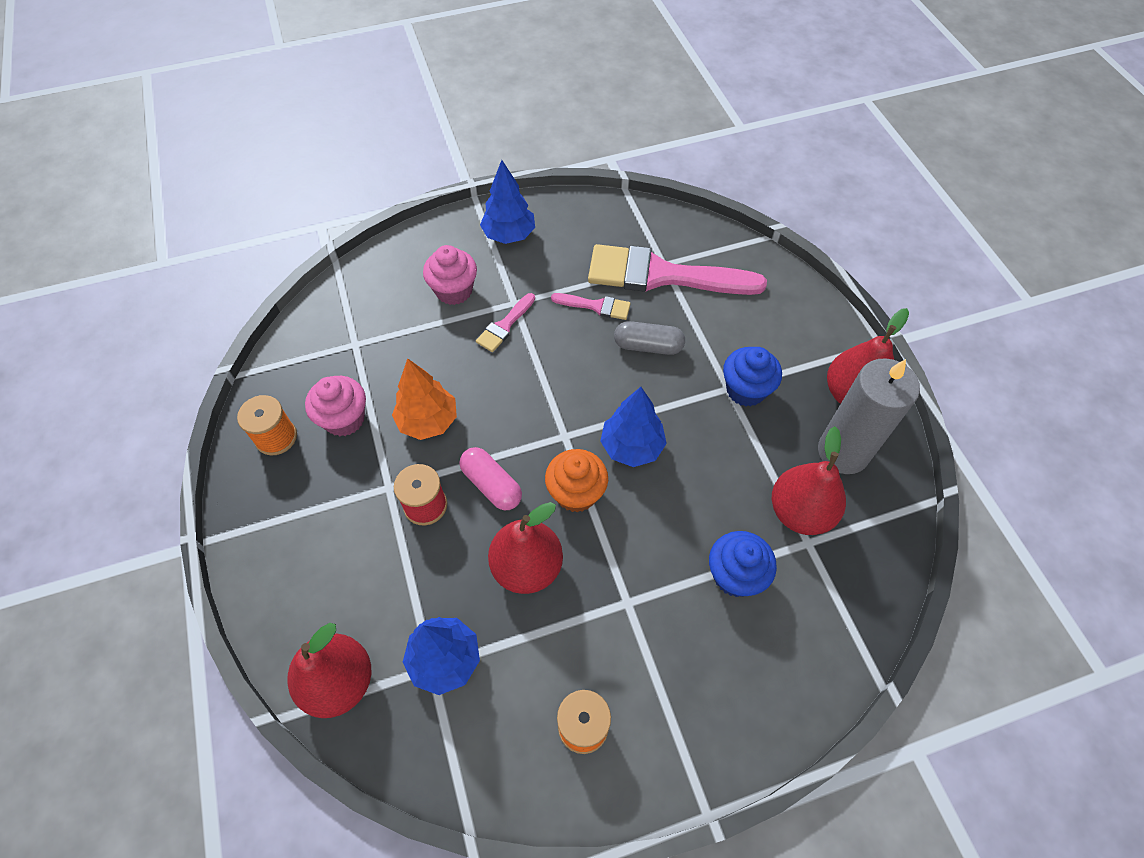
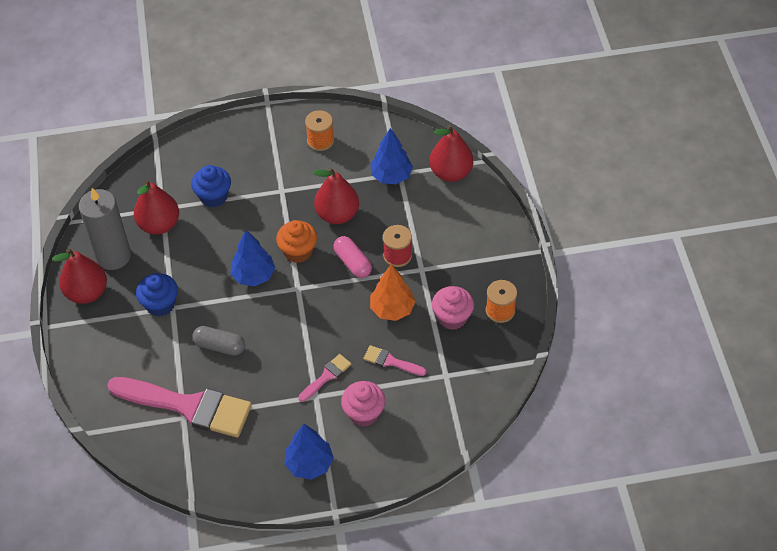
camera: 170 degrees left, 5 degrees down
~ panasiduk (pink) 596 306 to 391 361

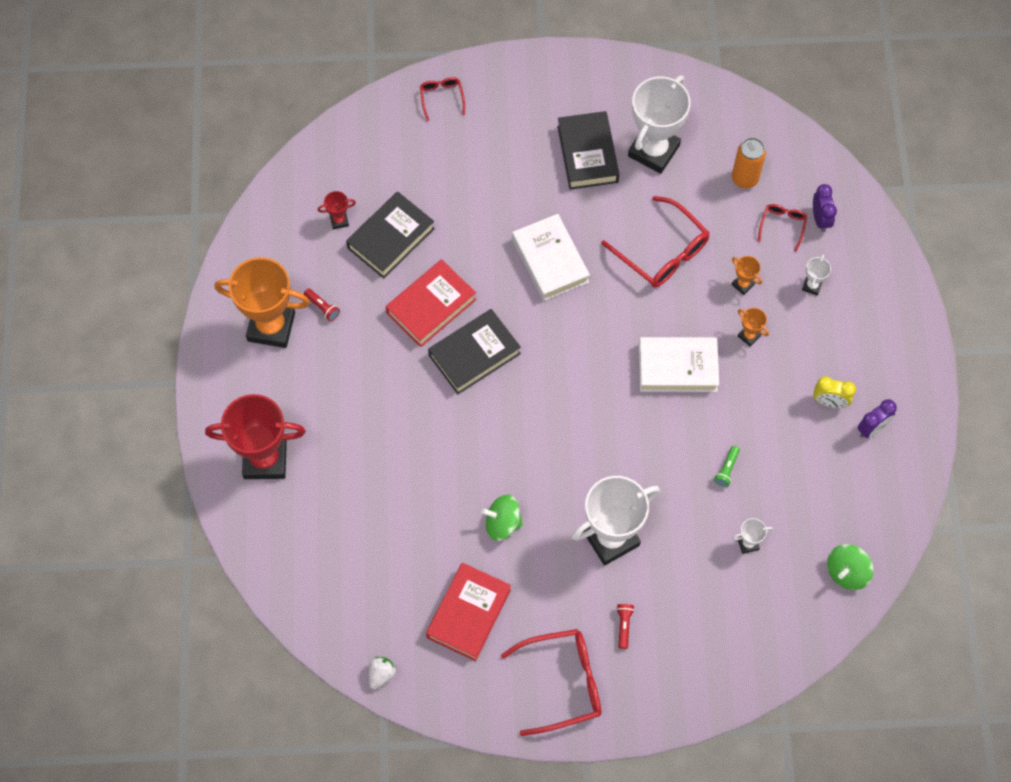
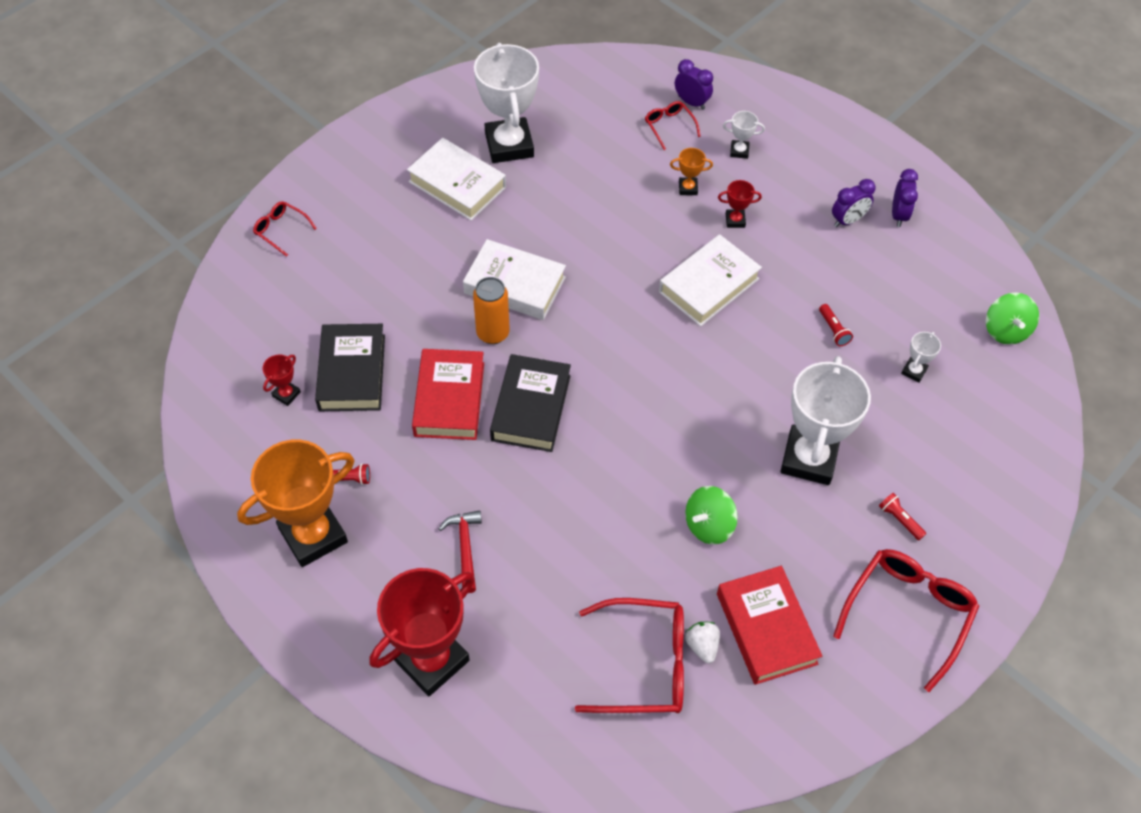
camera: 45 degrees left, 10 degrees down
~ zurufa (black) 587 154 to zurufa (white) 457 184
+ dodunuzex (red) 465 548
~ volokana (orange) 744 178 to 493 333
~ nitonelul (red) 662 252 to 645 664
~ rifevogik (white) 381 674 to 702 646
~ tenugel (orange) 749 336 to tenugel (red) 735 220
~ tenugel (white) 812 286 = 739 151 60 degrees counterclockwise
~ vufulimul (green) 726 469 to vufulimul (red) 833 330
~ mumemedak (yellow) 829 402 to mumemedak (purple) 848 220

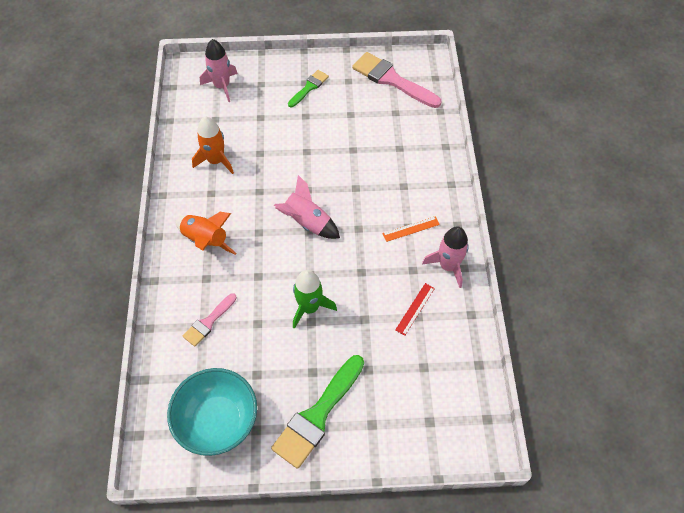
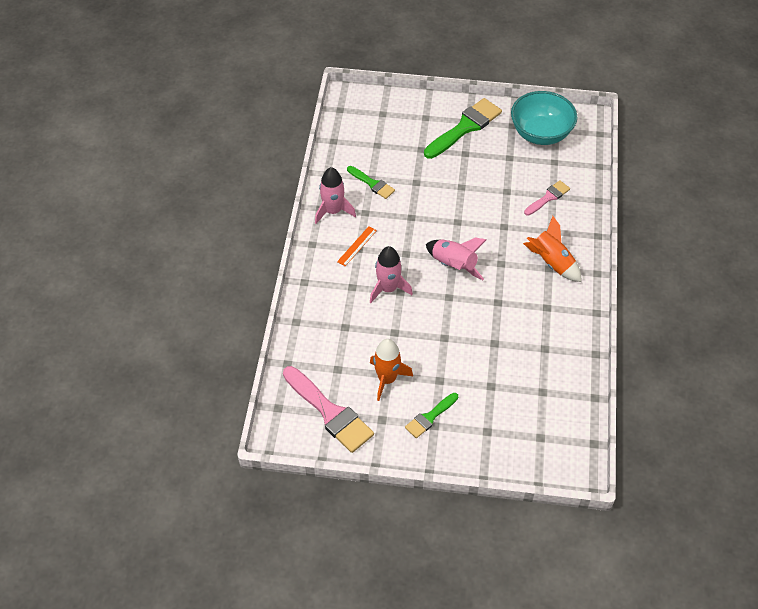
camera: 170 degrees left, 5 degrees down
~ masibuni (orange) 411 229 = 357 246 45 degrees counterclockwise
~ masibuni (red) 415 309 to panasiduk (green) 372 183
~ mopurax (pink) 222 86 to 388 288
~ mopurax (orange) 216 161 to 387 379
- mopurax (green) 309 307

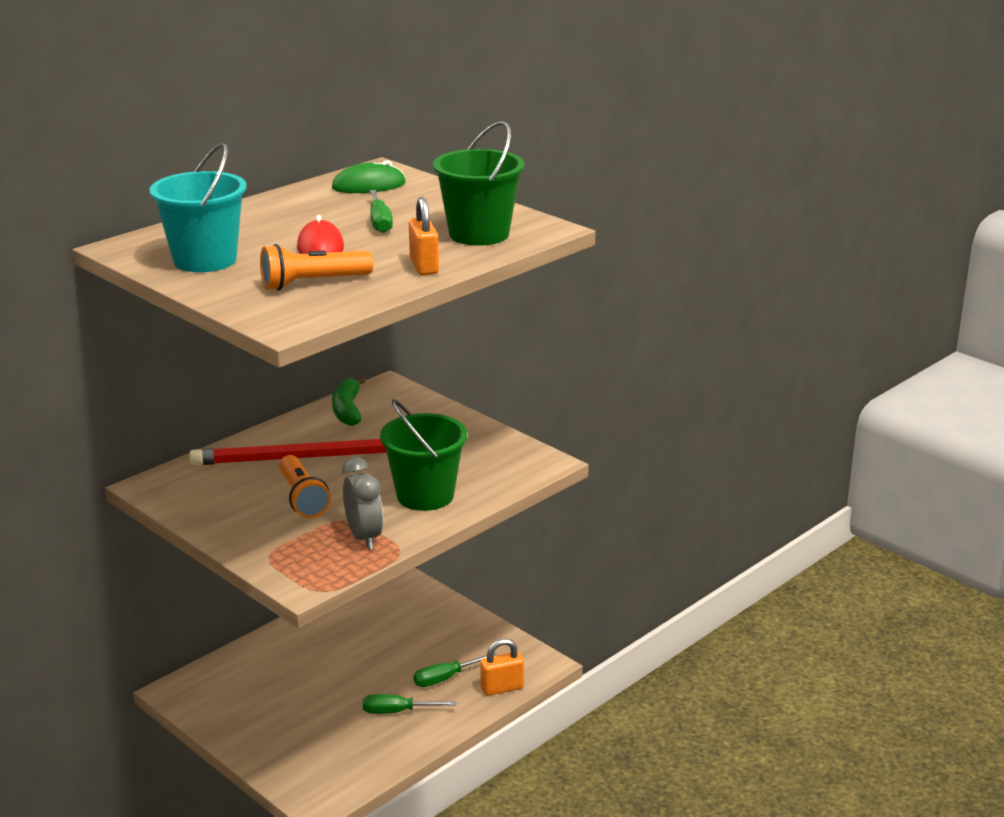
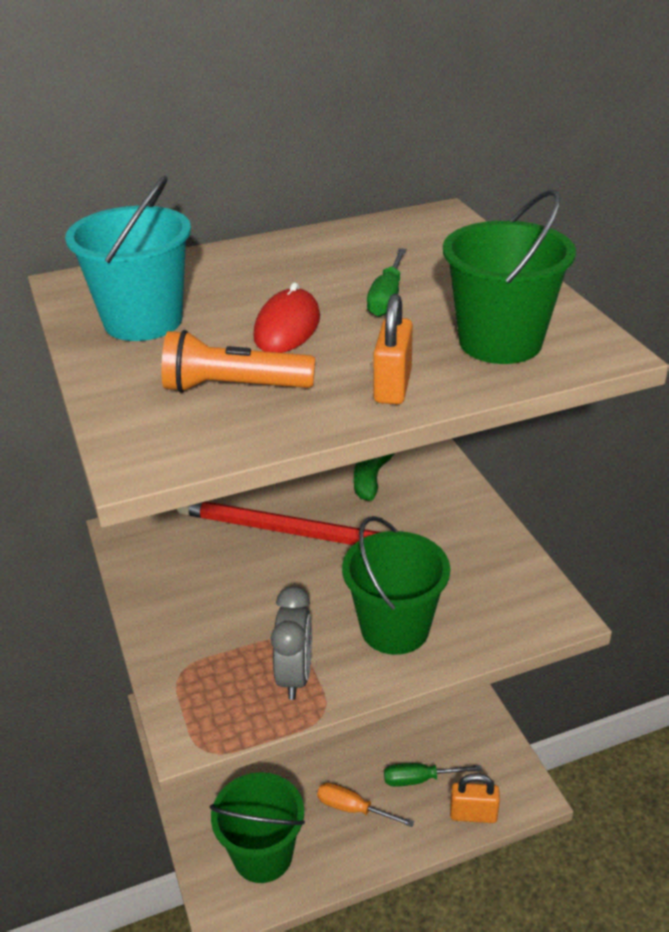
camera: 25 degrees right, 10 degrees up
+ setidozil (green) 263 855
~ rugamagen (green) 397 711 to rugamagen (orange) 353 809
- vufulimul (orange) 302 498
- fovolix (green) 369 185

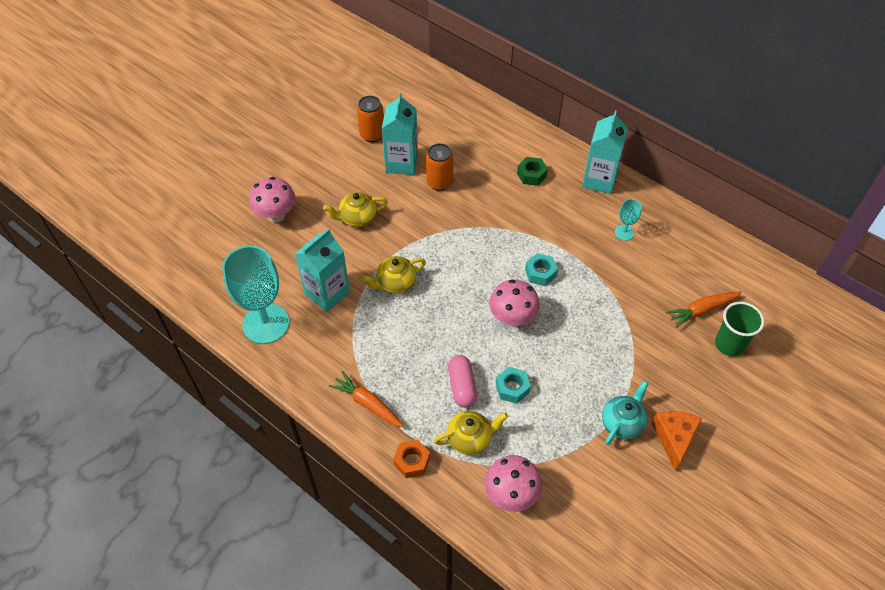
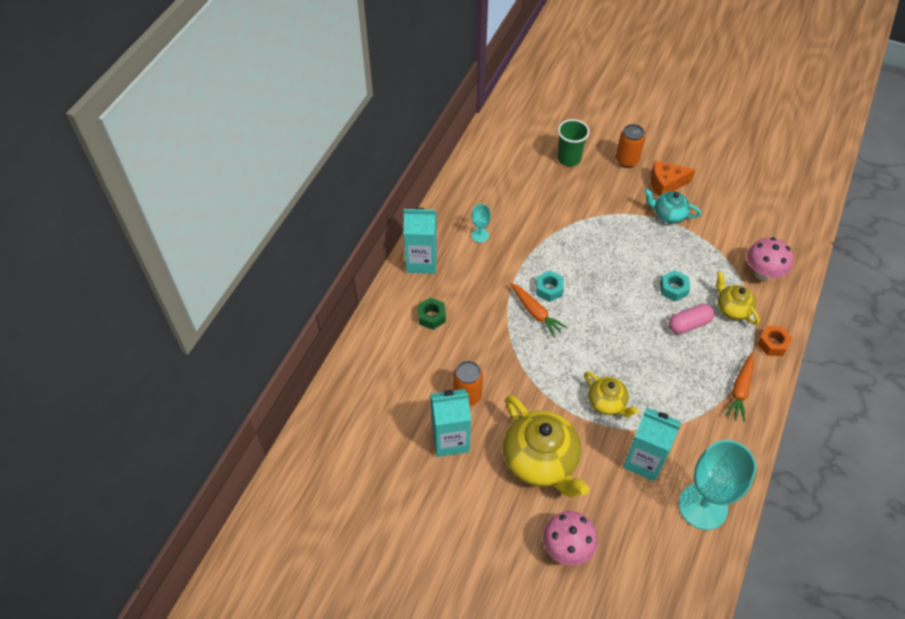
camera: 105 degrees left, 0 degrees up
~ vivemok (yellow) 357 218 = 541 461 x1.85
~ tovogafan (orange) 702 310 to 535 312
~ volokana (orange) 372 135 to 627 160
- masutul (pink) 512 318

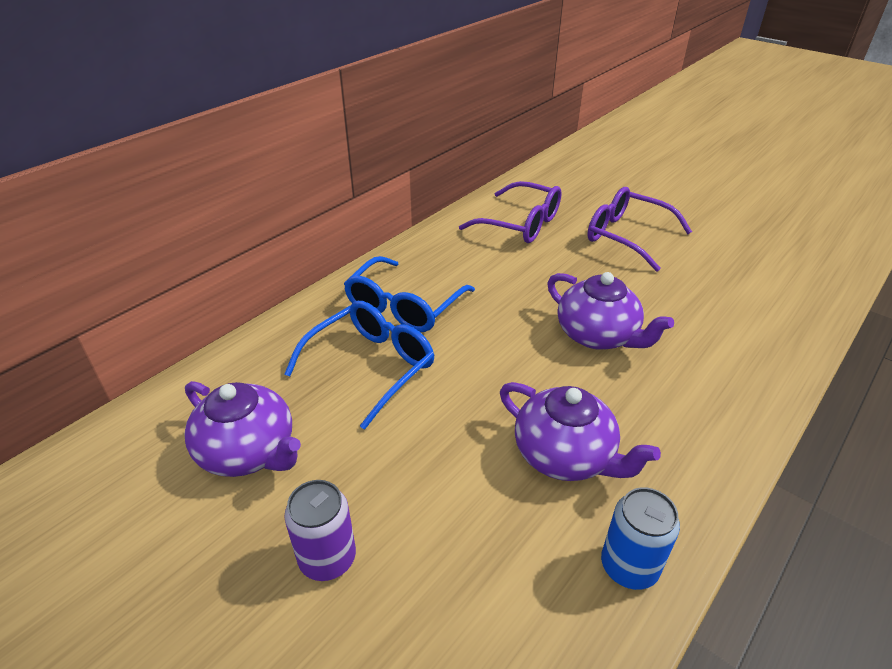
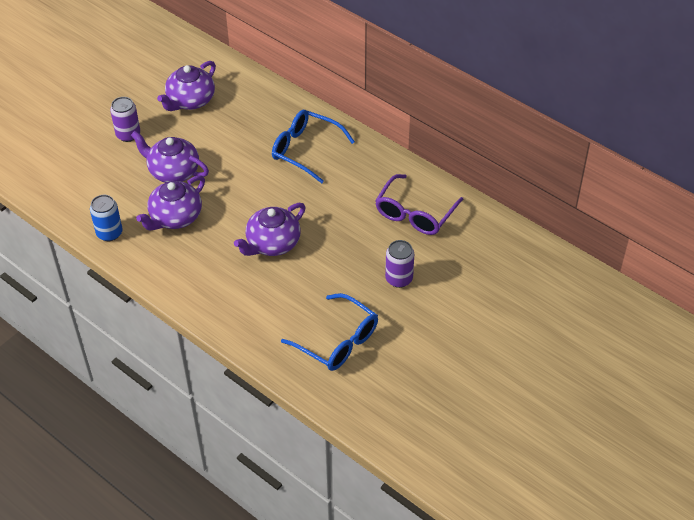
camera: 90 degrees right, 10 degrees up
+ vivemok (purple) 173 171
~ nitonelul (blue) 371 366 to 338 341
~ nitonelul (purple) 626 236 to volokana (purple) 399 279

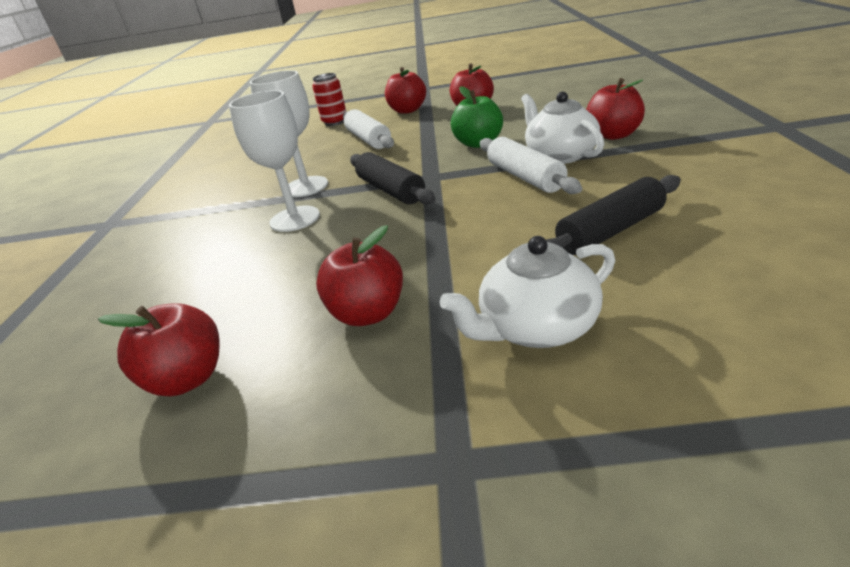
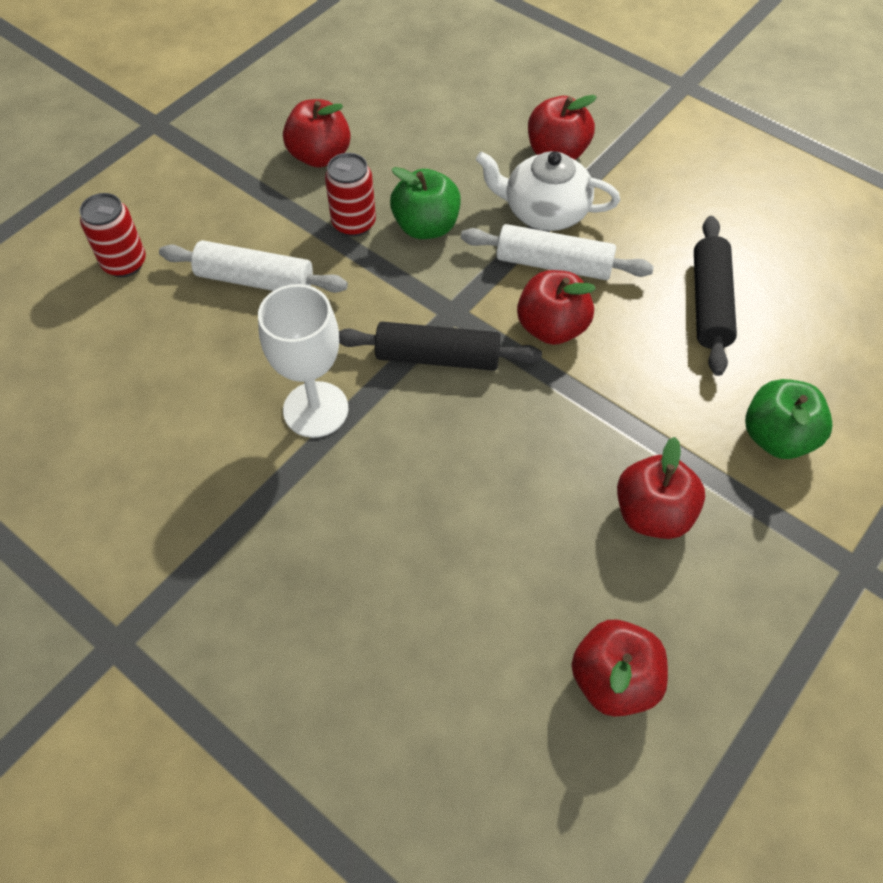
camera: 55 degrees left, 25 degrees up
+ volokana (red) 354 223
~ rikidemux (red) 407 110 to 552 327
~ vivemok (white) 536 327 to rikidemux (green) 777 437
- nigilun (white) 295 219

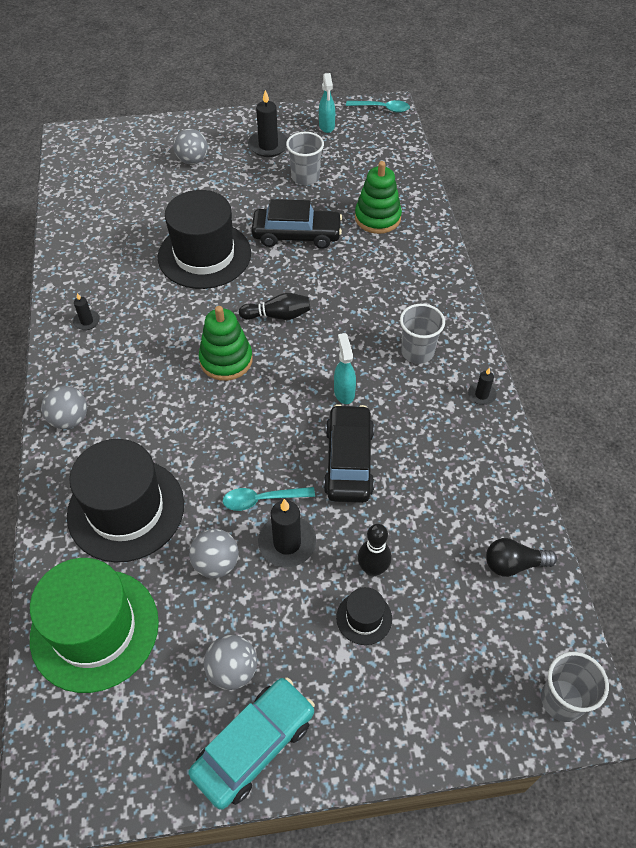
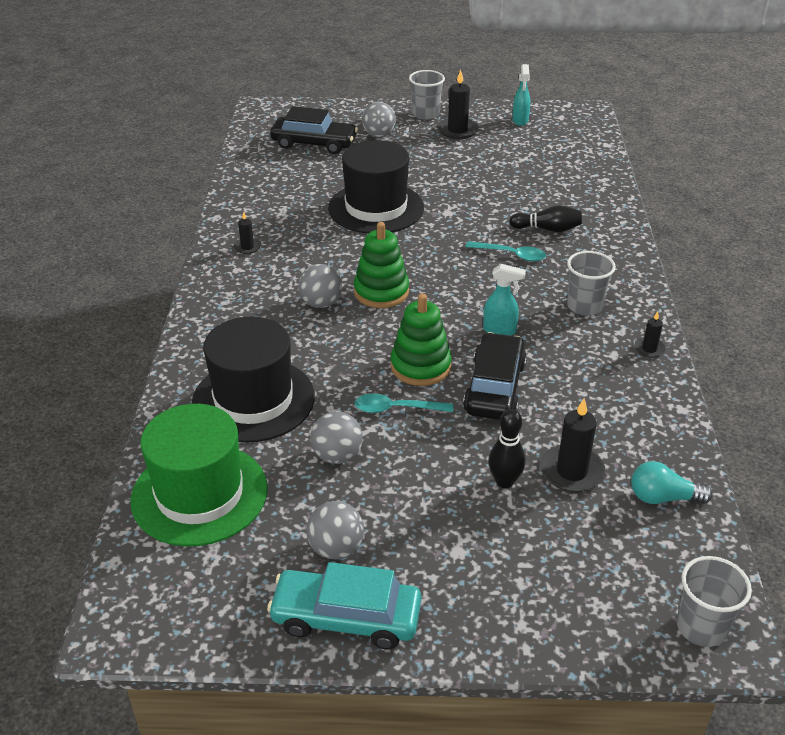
camera: 10 degrees right, 15 degrees down
~ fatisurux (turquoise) 254 746 = 346 617 135 degrees counterclockwise
~ fatisurux (black) 296 235 to 314 143
~ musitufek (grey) 69 419 to 321 303
~ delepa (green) 377 218 to 420 366
~ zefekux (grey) 305 177 to 426 114
~ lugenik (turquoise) 382 108 to 511 255
~ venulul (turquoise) 344 392 = 500 331 105 degrees clockwise
~ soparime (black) 278 315 to 548 229
~ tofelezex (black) 287 543 to 571 471
~ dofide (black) 513 564 to dofide (turquoise) 663 498
- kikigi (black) 364 618

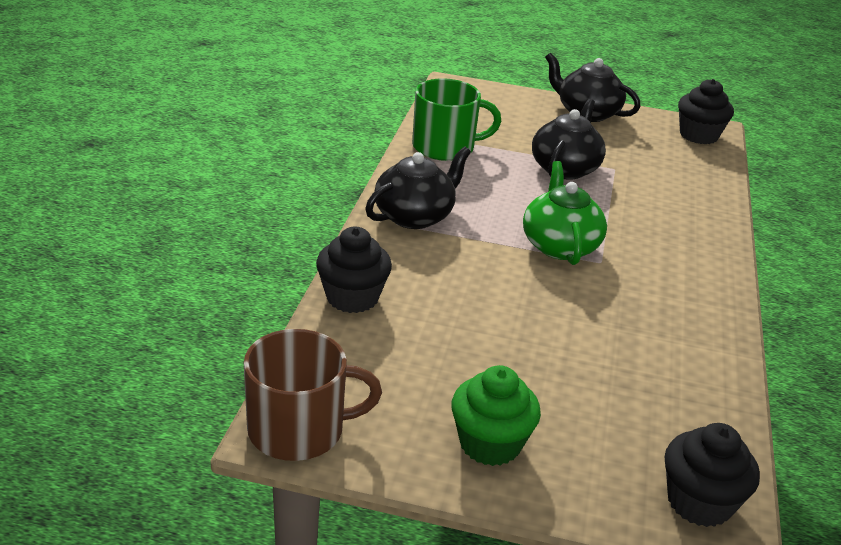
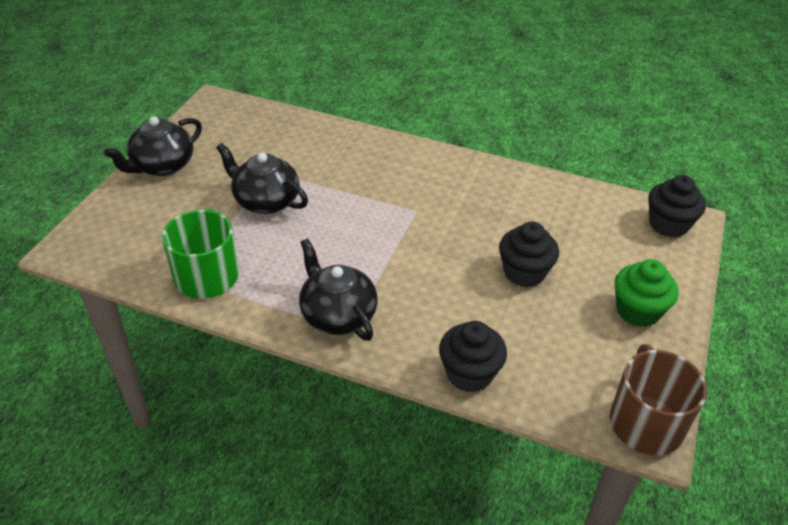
camera: 80 degrees left, 10 degrees up
~ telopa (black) 698 135 to 524 272
- vivemok (green) 559 245

